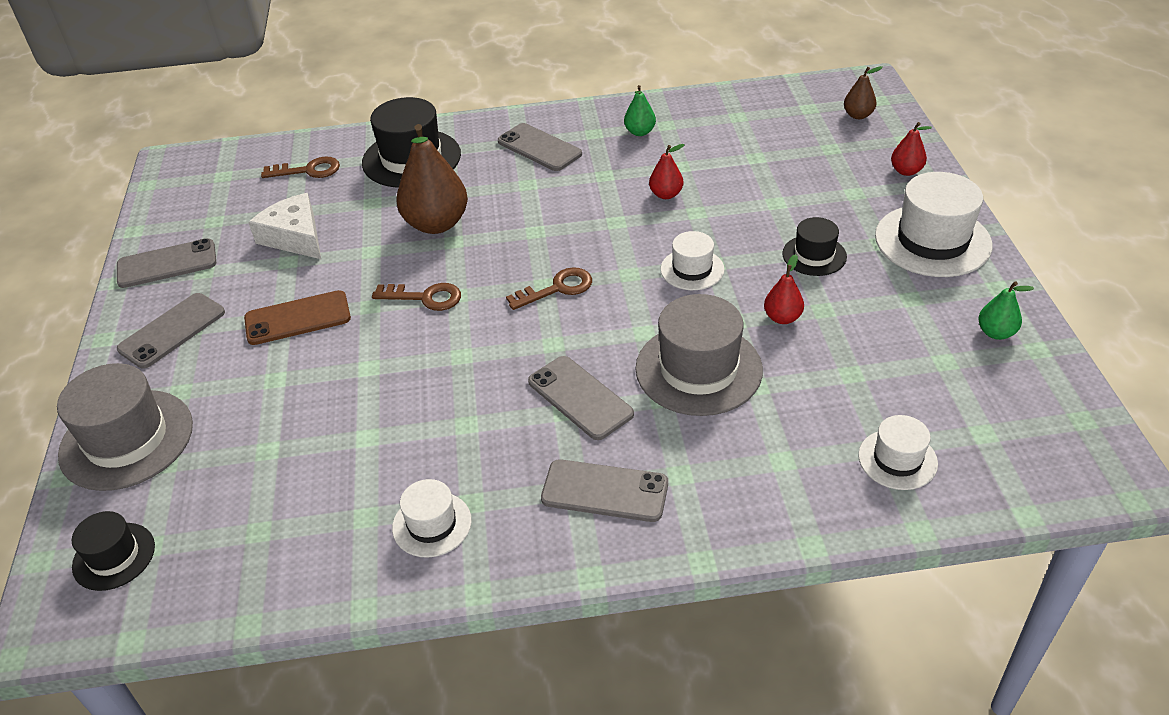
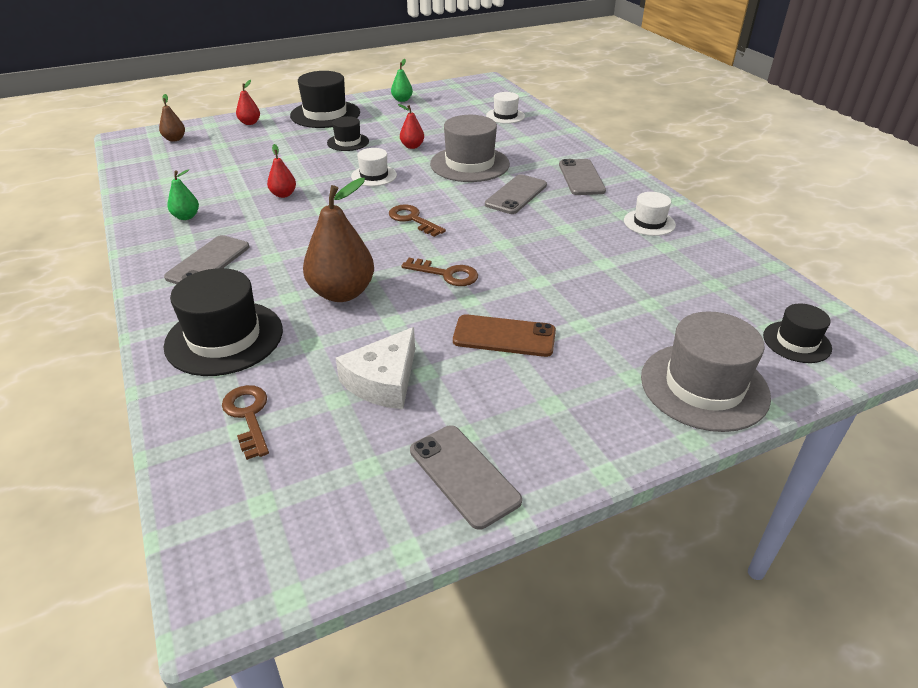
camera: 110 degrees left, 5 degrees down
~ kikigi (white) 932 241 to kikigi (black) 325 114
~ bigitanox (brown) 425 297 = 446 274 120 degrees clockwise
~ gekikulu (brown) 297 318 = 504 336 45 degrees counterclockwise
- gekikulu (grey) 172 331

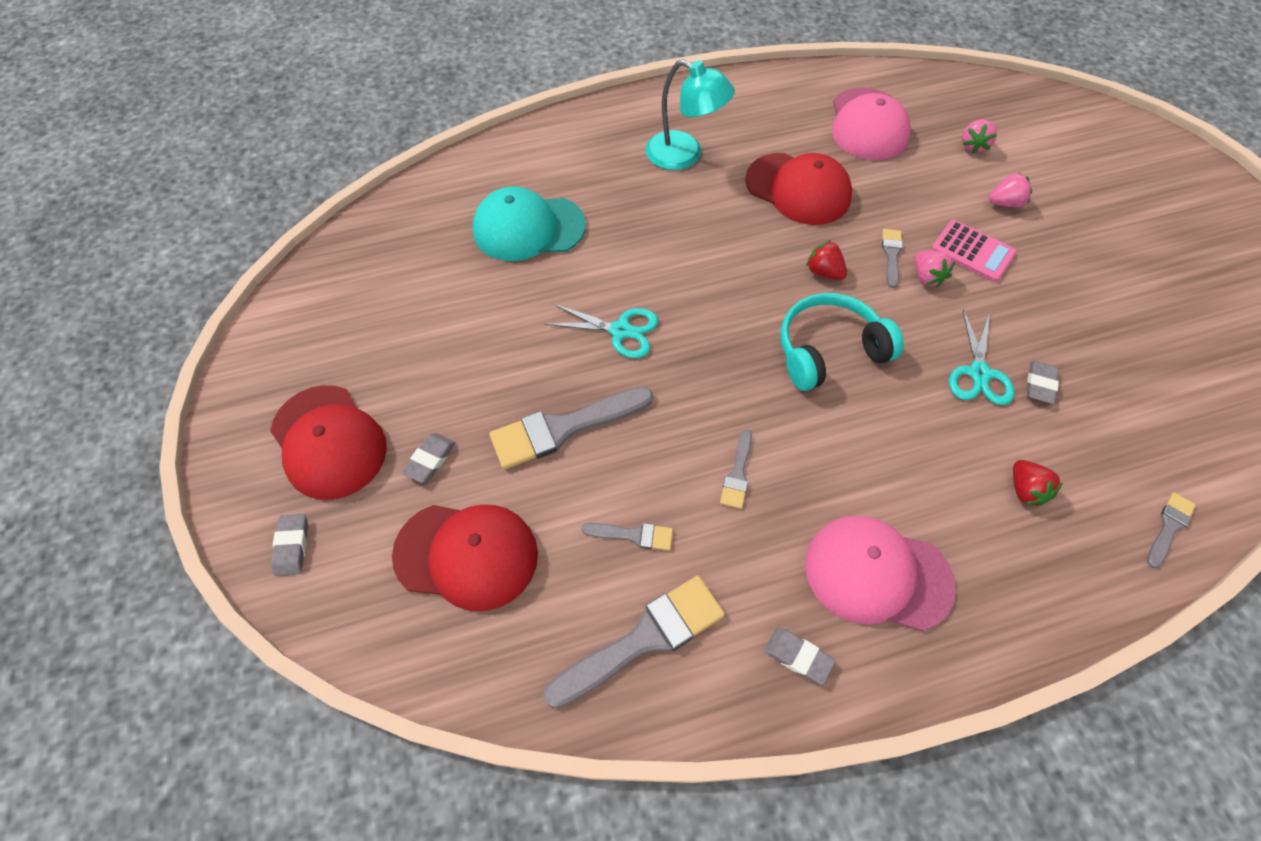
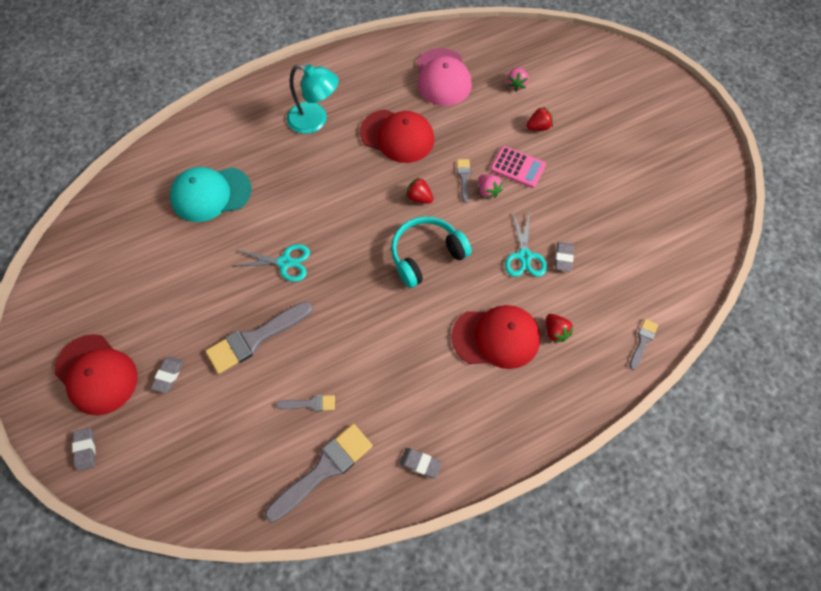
camera: 10 degrees left, 5 degrees up
~ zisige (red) 466 555 to 496 337
~ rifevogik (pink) 1005 203 to rifevogik (red) 538 127
- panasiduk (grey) 737 474
- zisige (pink) 877 574

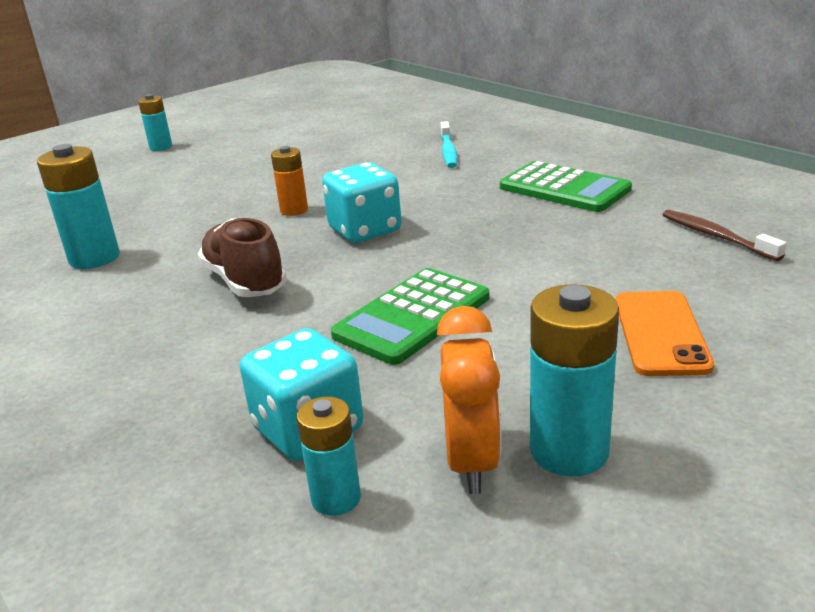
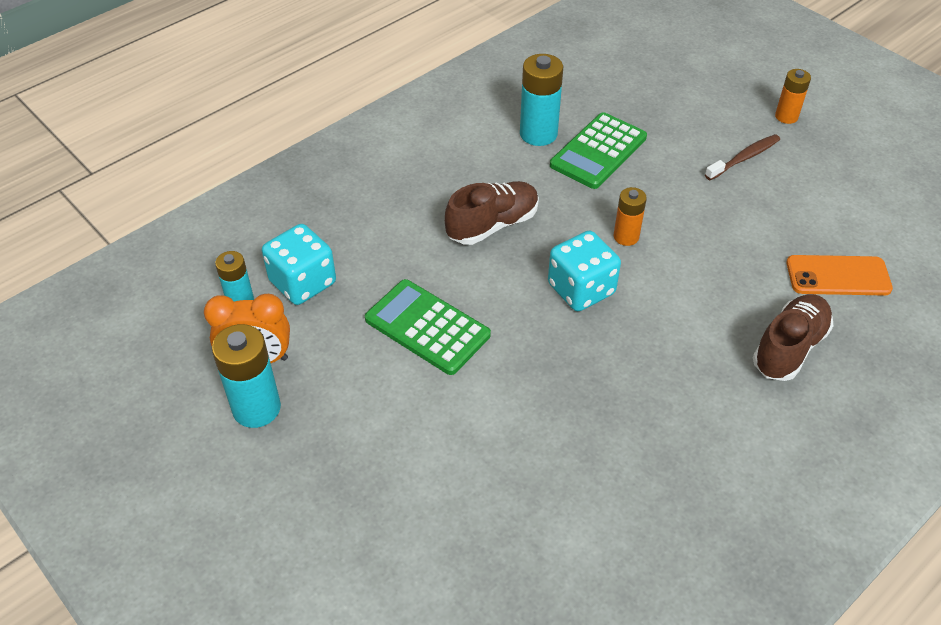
camera: 85 degrees right, 20 degrees up
~ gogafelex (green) 564 188 to 598 151
~ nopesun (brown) 716 236 to 744 158
~ nopesun (turquoise) 448 151 to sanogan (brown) 789 348
~ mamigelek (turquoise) 161 147 to mamigelek (orange) 786 116
~ gekikulu (orange) 661 333 to 838 276

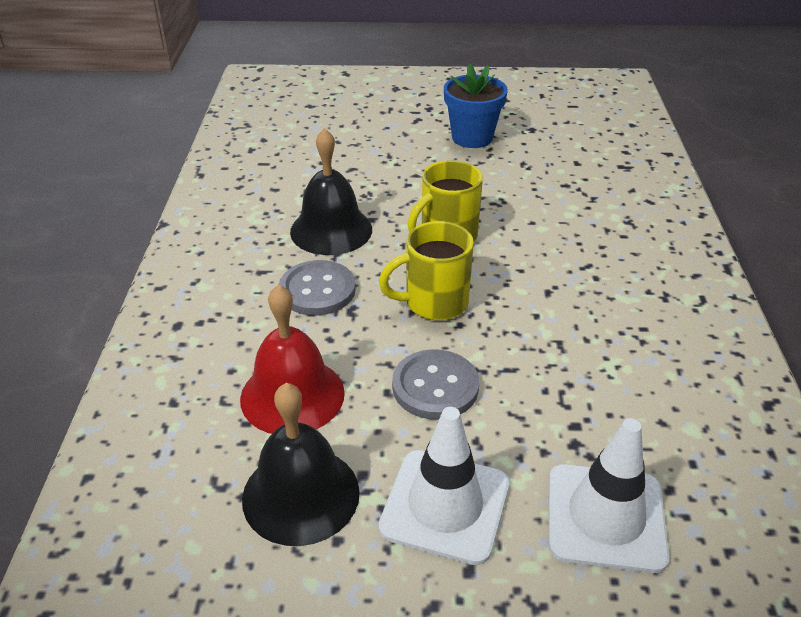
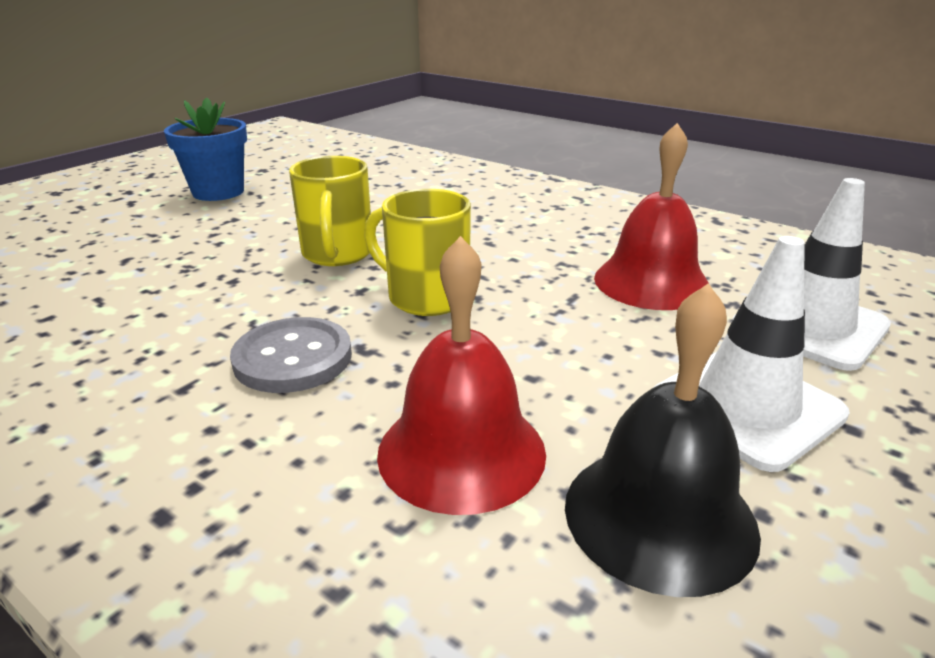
camera: 55 degrees left, 10 degrees down
~ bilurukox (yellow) 434 303 = 426 297 105 degrees clockwise
+ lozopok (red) 651 282
- lozopok (black) 331 230
- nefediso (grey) 435 387

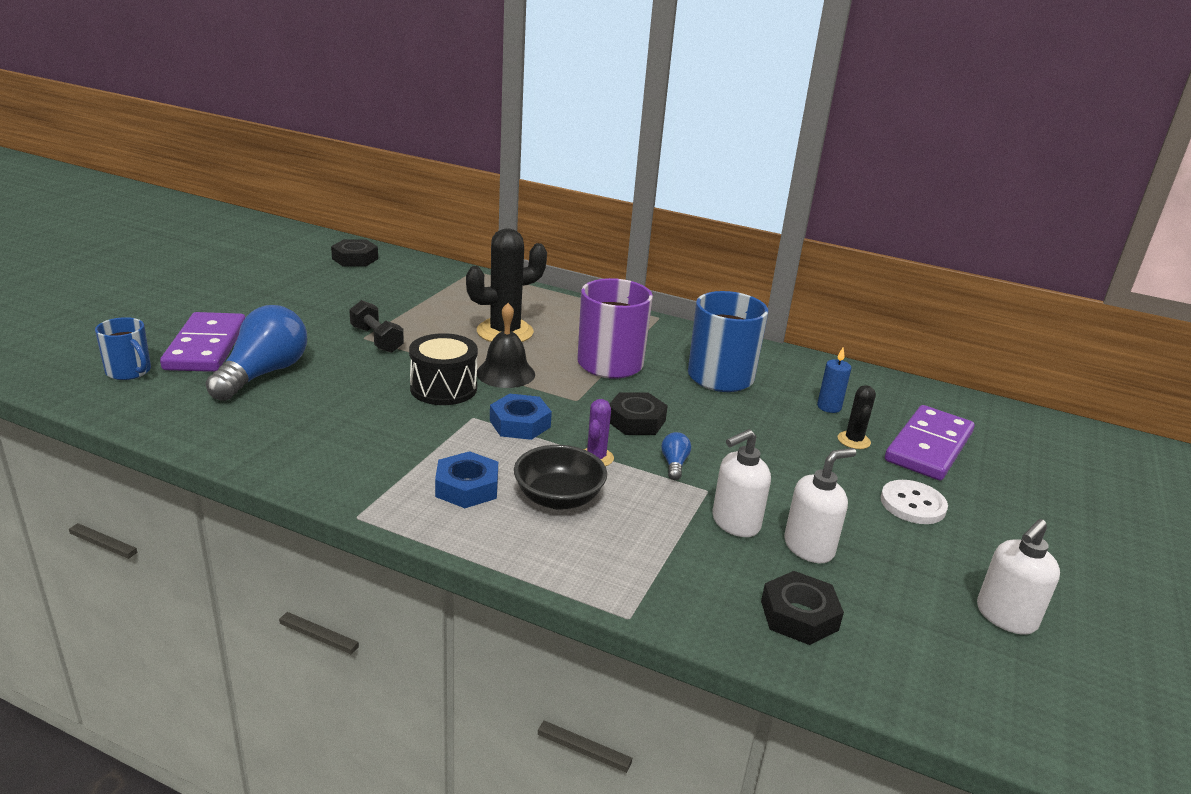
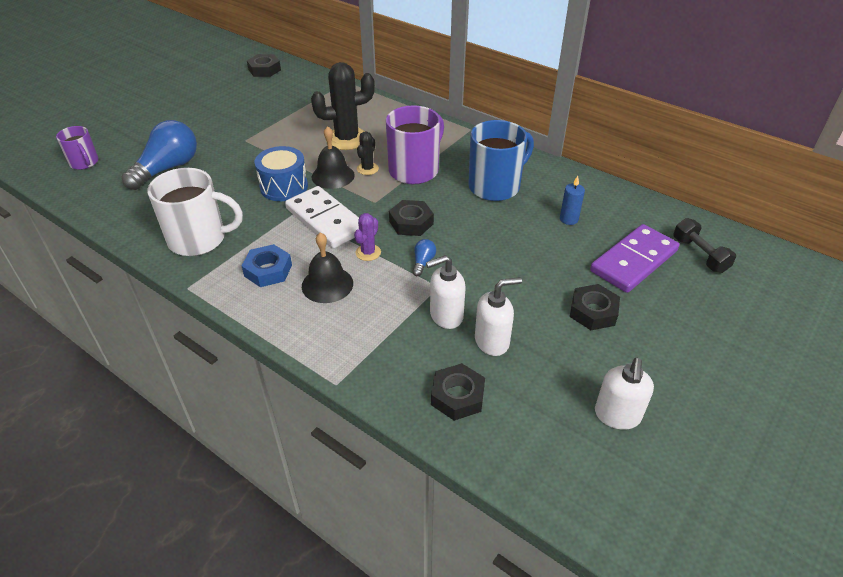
camera: 15 degrees right, 15 degrees up
~ bilurukox (blue) 129 371 to bilurukox (purple) 84 163
+ bilurukox (white) 199 239
~ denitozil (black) 443 388 to denitozil (blue) 284 187
~ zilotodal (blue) 520 424 to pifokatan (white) 325 220
~ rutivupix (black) 558 498 to lozopok (black) 327 284
~ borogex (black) 853 440 to 367 169
~ nefediso (white) 912 504 to zilotodal (black) 593 312
~ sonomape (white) 1005 617 = 617 415 45 degrees counterclockwise
~ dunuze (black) 376 339 to 699 255
- pifokatan (purple) 206 347

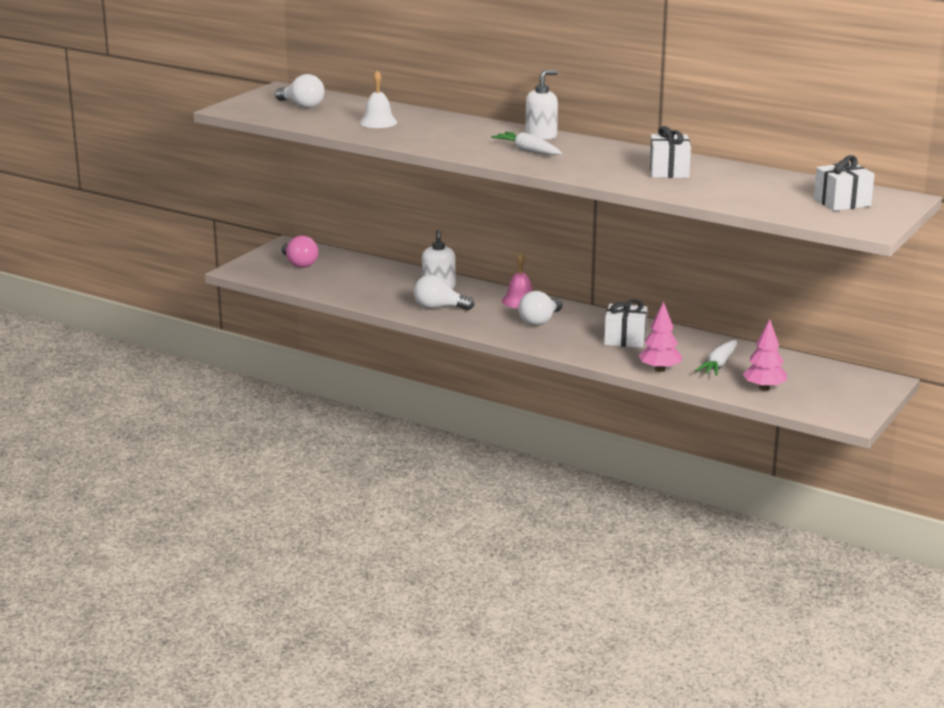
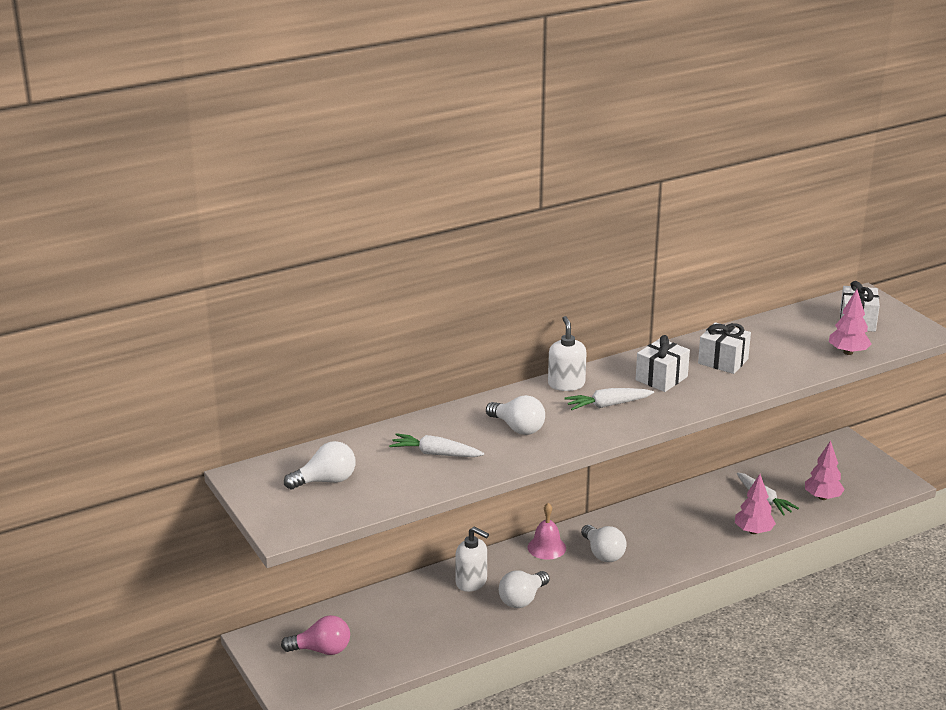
camera: 60 degrees left, 5 degrees up
~ lozopok (white) 378 122 to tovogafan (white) 435 454
+ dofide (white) 517 428
~ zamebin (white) 625 339 to 661 378
+ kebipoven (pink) 848 352

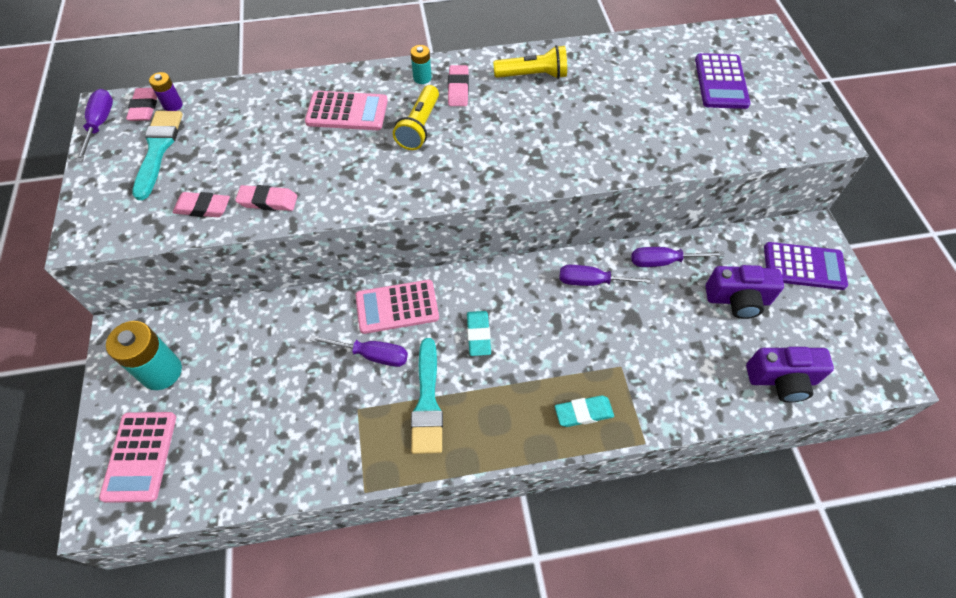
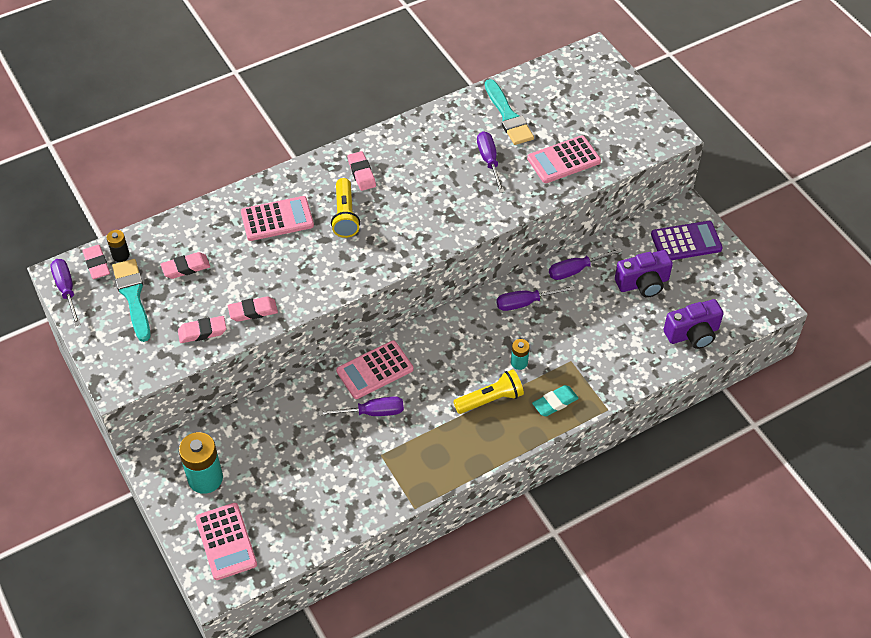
camera: 20 degrees left, 5 degrees down
~ mamigelek (purple) 173 105 to mamigelek (black) 121 255
+ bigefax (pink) 186 268
~ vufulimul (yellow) 533 75 to 490 399
+ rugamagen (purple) 489 161
~ panasiduk (turquoise) 427 402 to 508 116
~ mamigelek (turquoise) 422 78 to 519 363
+ gogafelex (pink) 563 160
- bigefax (turquoise) 478 335
- gogafelex (purple) 721 82

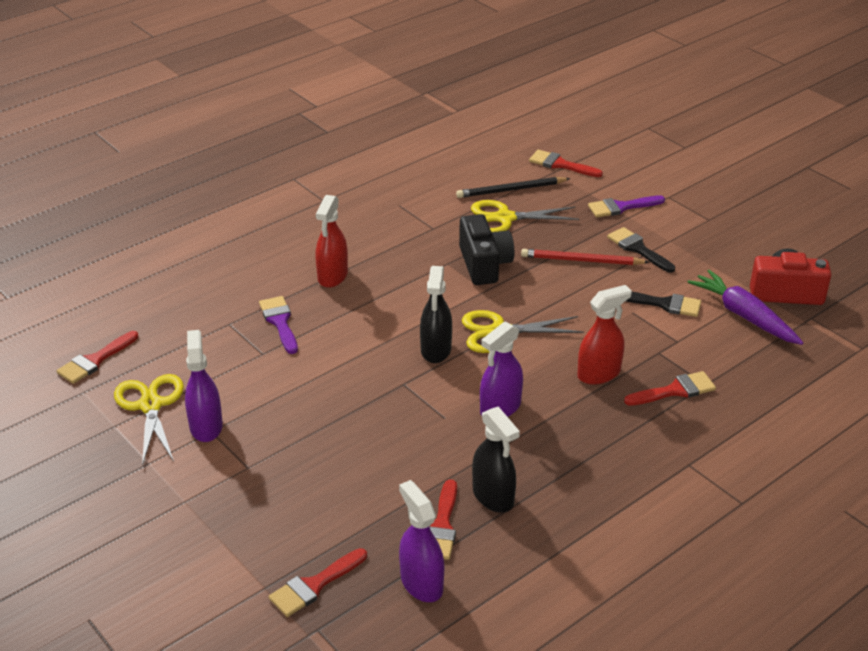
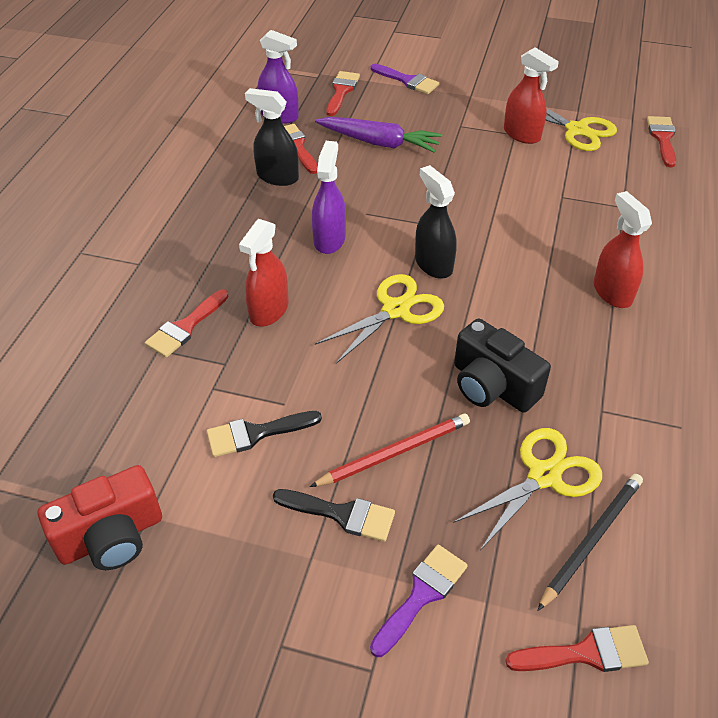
camera: 145 degrees right, 10 degrees up
~ tovogafan (purple) 744 316 to 379 143
~ panasiduk (purple) 280 322 to 407 81
~ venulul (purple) 206 426 to venulul (red) 522 134

